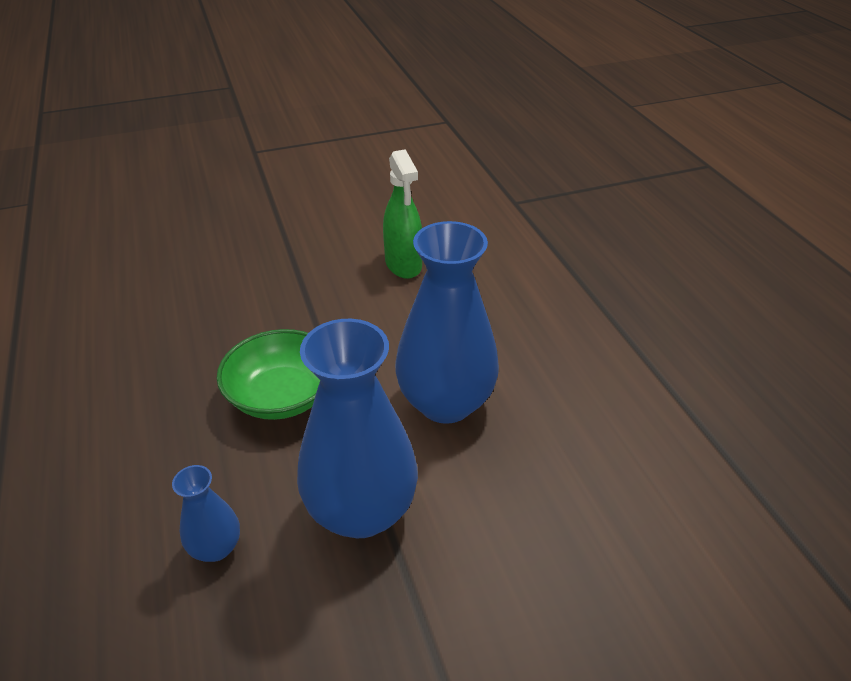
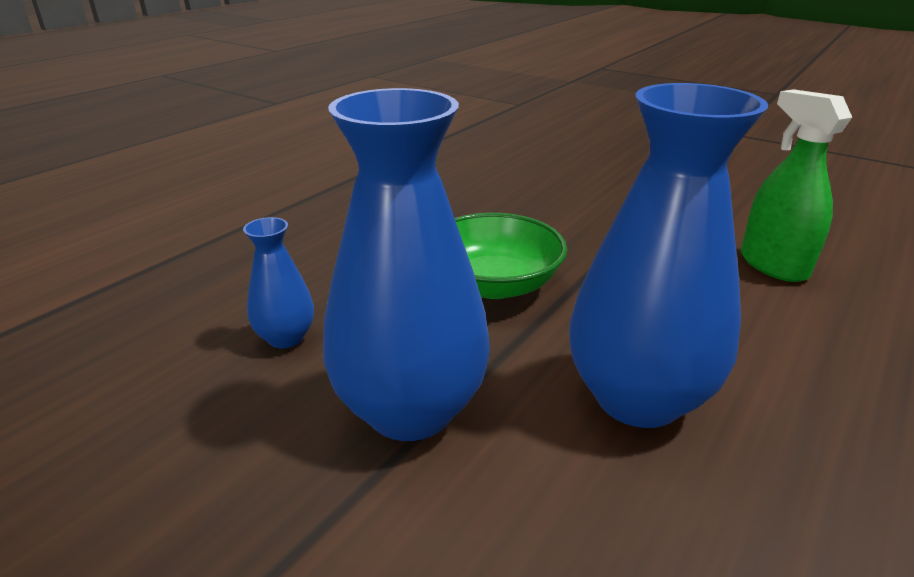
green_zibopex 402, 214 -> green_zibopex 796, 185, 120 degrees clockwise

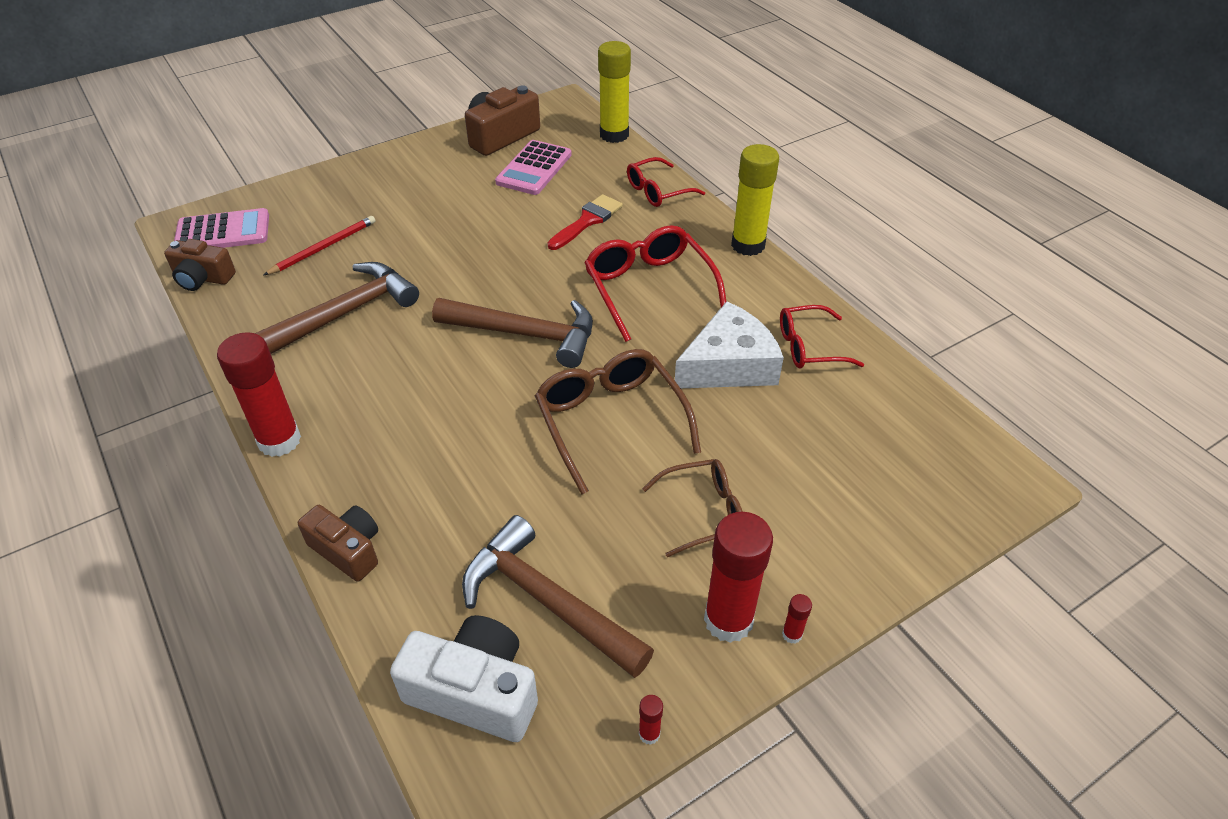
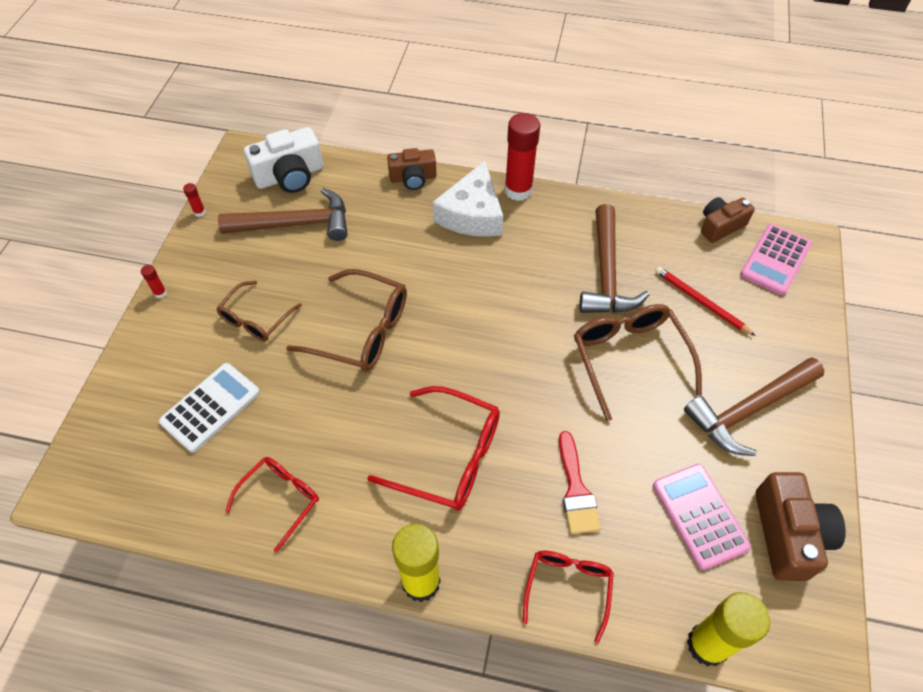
none -> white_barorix 209, 408
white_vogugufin 729, 344 -> white_vogugufin 468, 199, move
none -> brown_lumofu 638, 362
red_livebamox 319, 245 -> red_livebamox 705, 301, 135 degrees clockwise
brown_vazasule 512, 333 -> brown_vazasule 754, 406, move
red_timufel 738, 577 -> none

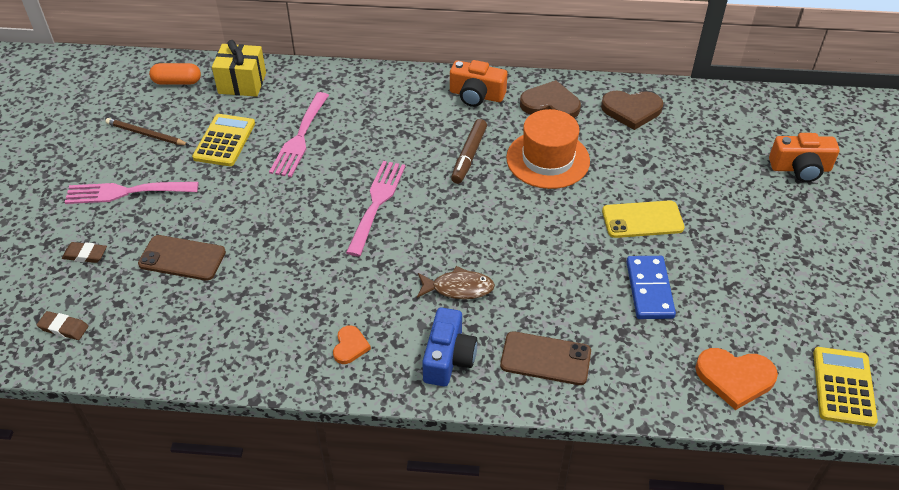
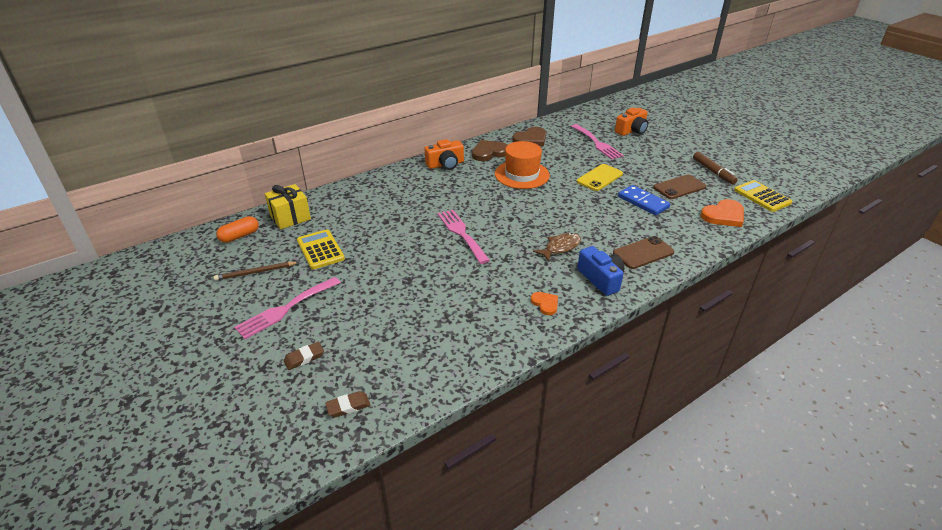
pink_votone 299, 134 -> pink_votone 597, 141, move
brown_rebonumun 182, 258 -> brown_rebonumun 679, 186, move
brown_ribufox 469, 151 -> brown_ribufox 715, 168, move

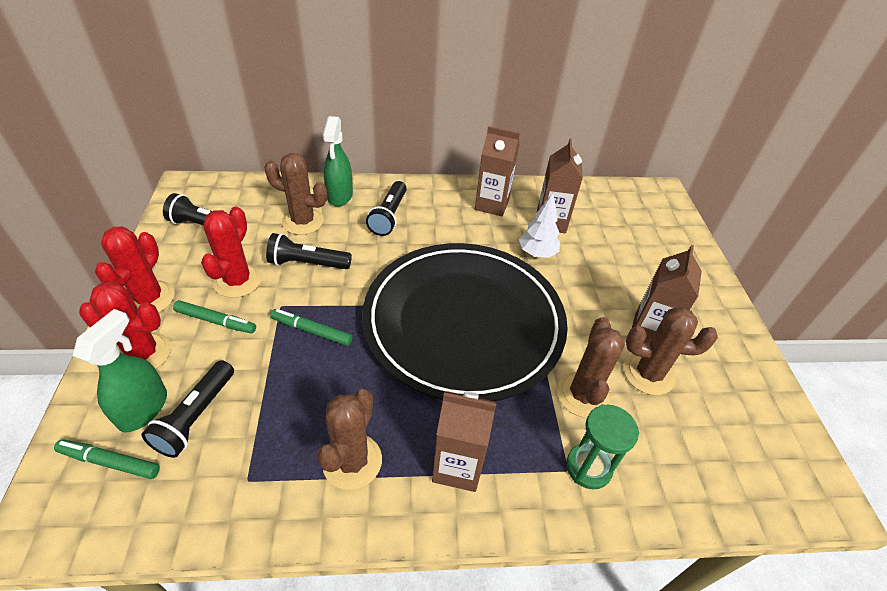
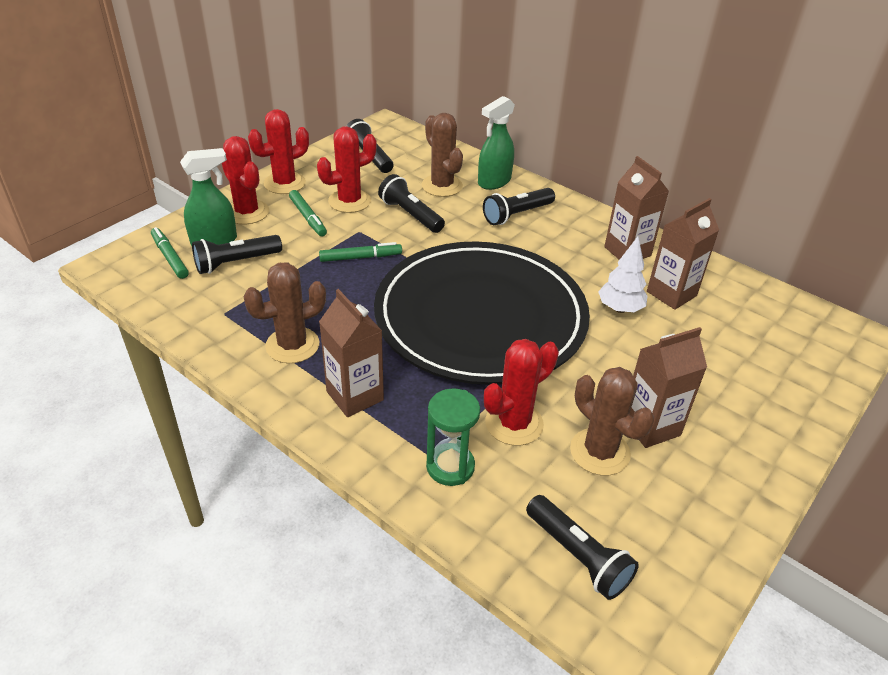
green_ribufox 311, 327 -> green_ribufox 360, 252, 105 degrees clockwise
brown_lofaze 591, 367 -> red_lofaze 521, 392
none -> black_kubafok 582, 547

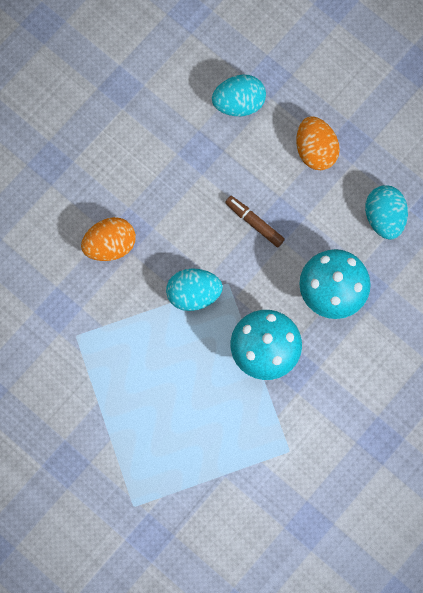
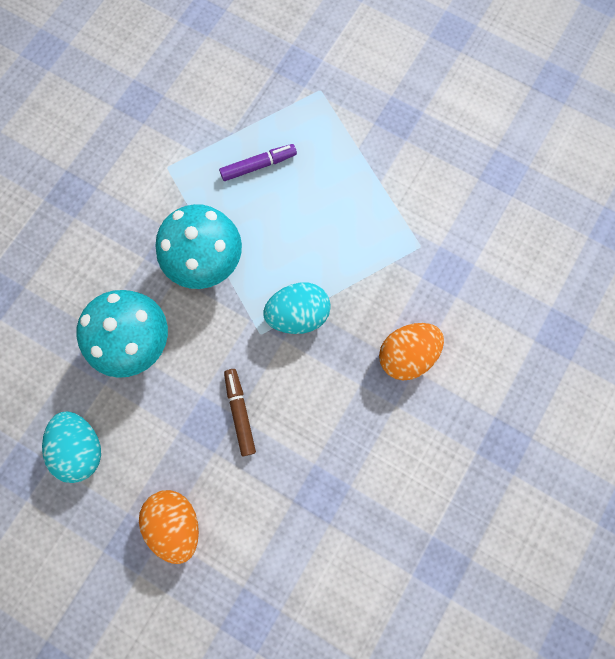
none -> purple_ribufox 258, 162
brown_ribufox 255, 221 -> brown_ribufox 240, 412, 135 degrees counterclockwise
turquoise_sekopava 239, 95 -> none

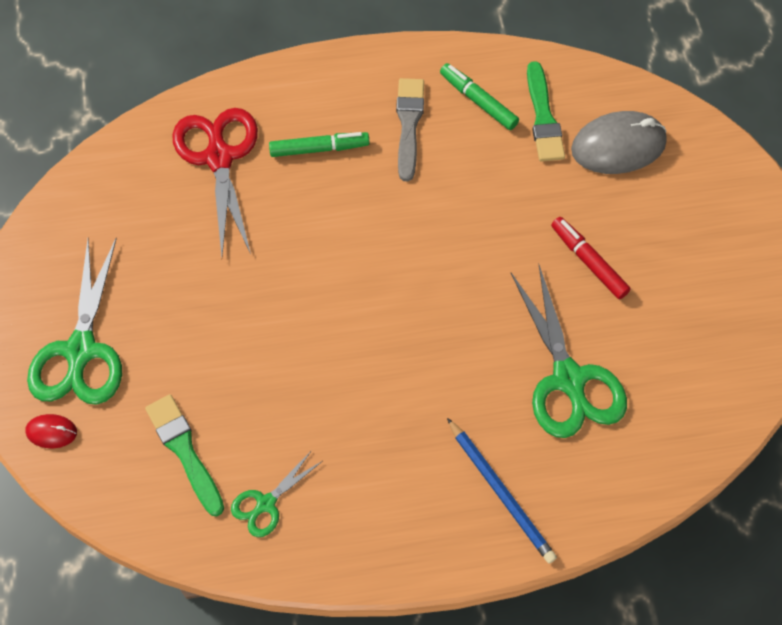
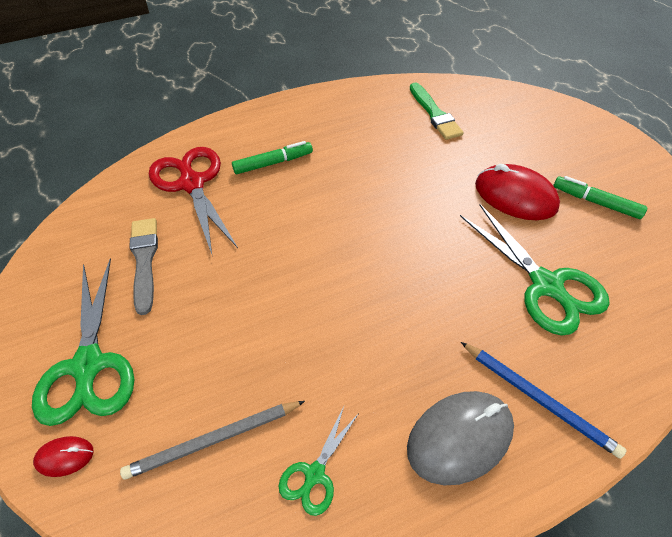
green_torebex 184, 455 -> grey_livebamox 212, 440
grey_torebex 410, 129 -> grey_torebex 143, 266, move
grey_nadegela 619, 142 -> grey_nadegela 460, 438, move
red_ribufox 591, 258 -> red_nadegela 517, 192
green_ribufox 479, 96 -> green_ribufox 600, 197, move

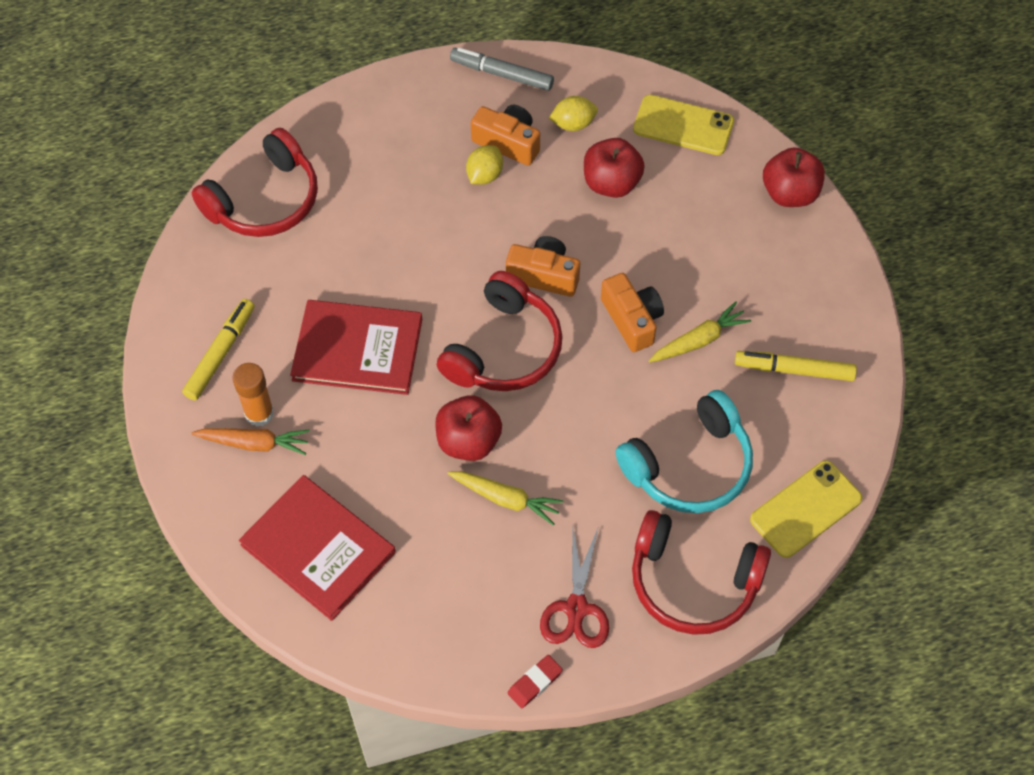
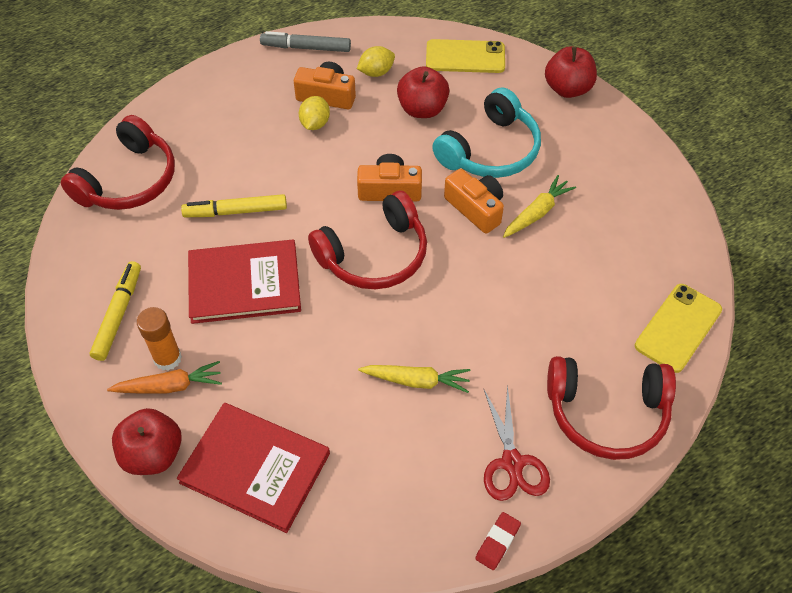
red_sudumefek 468, 428 -> red_sudumefek 147, 441, move
yellow_ribufox 796, 366 -> yellow_ribufox 234, 205, move
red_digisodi 500, 331 -> red_digisodi 367, 240, 45 degrees clockwise
turquoise_digisodi 684, 451 -> turquoise_digisodi 486, 132, move

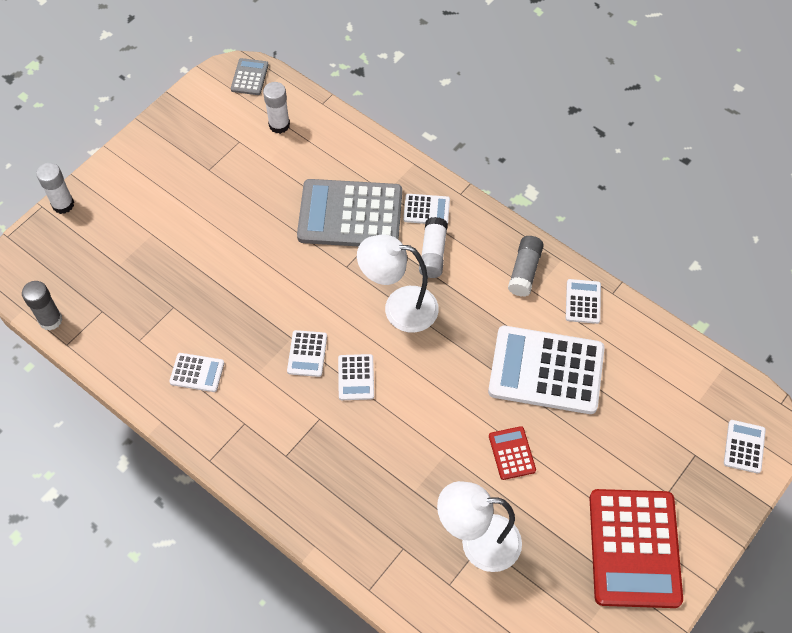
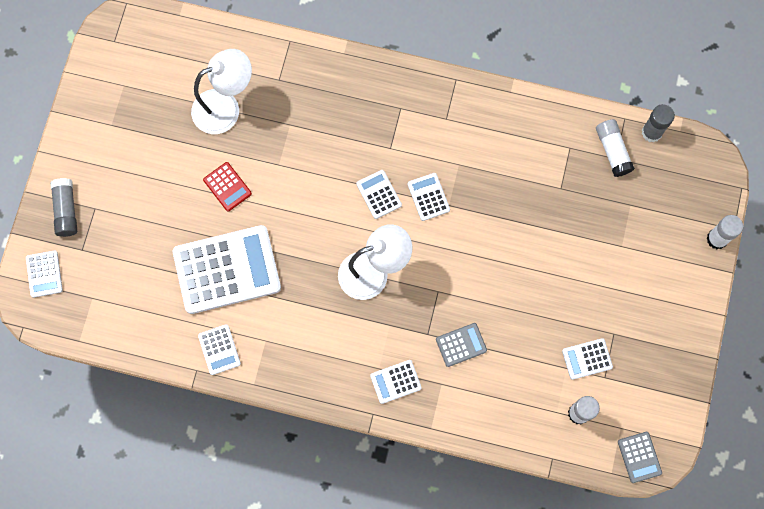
grey_timufel 526, 266 -> grey_timufel 63, 207, move
grey_barorix 349, 213 -> grey_barorix 461, 345, x0.45
white_barorix 196, 372 -> white_barorix 587, 359, move
white_timufel 433, 247 -> white_timufel 615, 148, move
red_barorix 636, 548 -> none

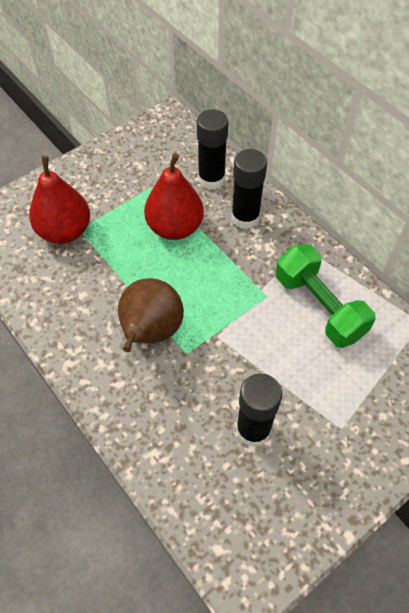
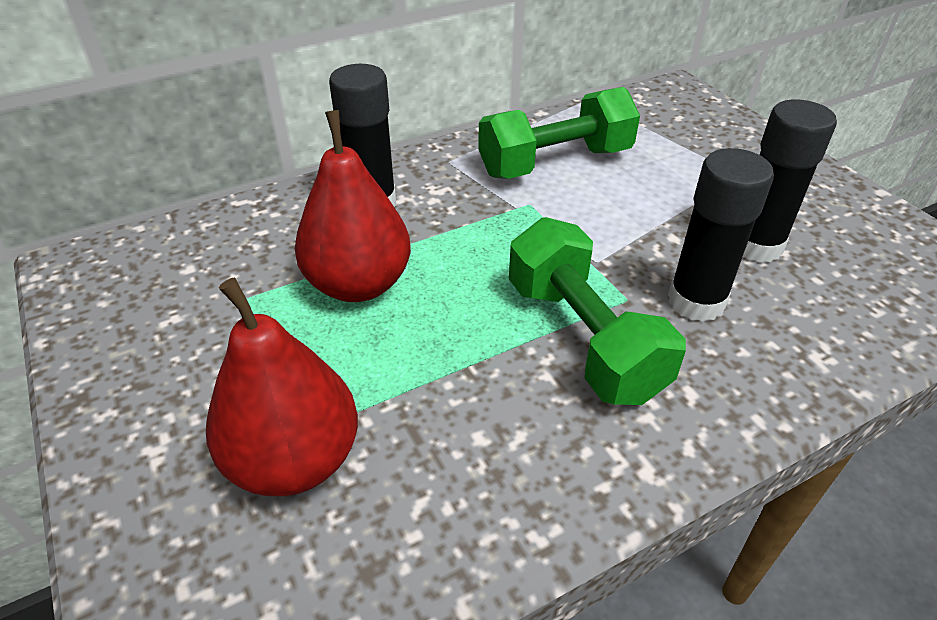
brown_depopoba 151, 315 -> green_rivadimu 597, 311
black_timufel 212, 149 -> black_timufel 721, 235, move

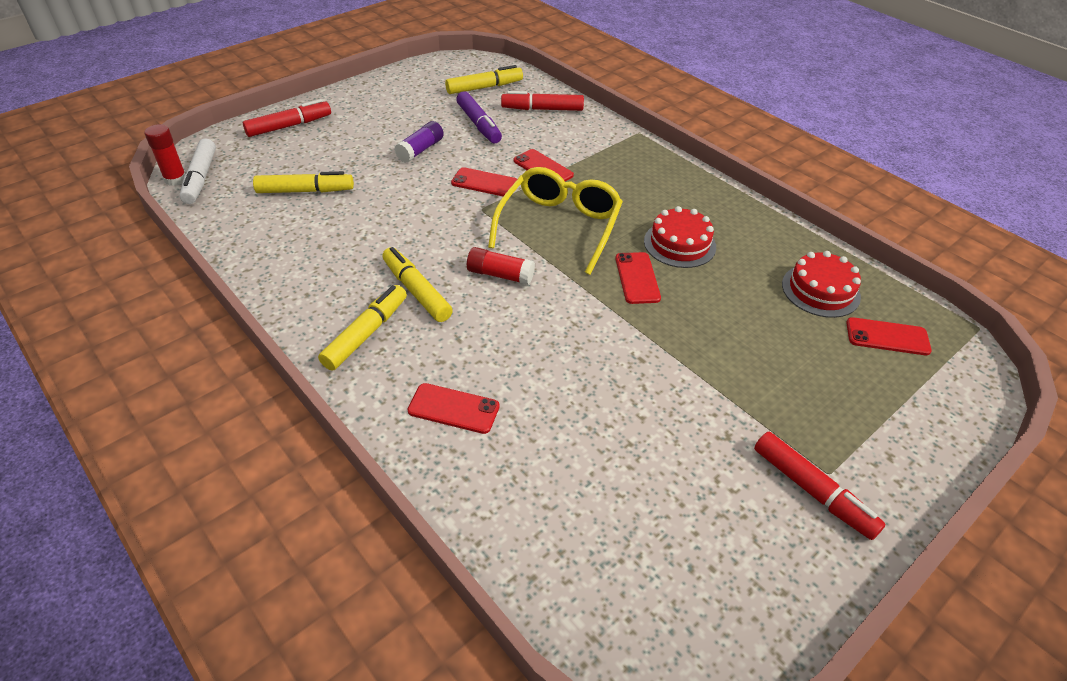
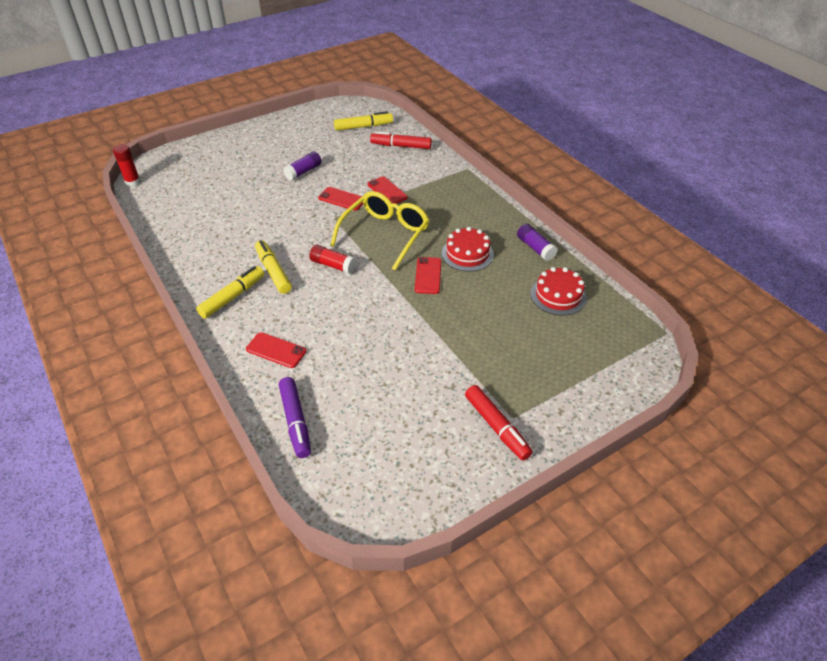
purple_ribufox 479, 117 -> purple_ribufox 295, 417, move
none -> purple_timufel 537, 242
white_ribufox 197, 171 -> none
red_ribufox 287, 118 -> none
yellow_ribufox 303, 182 -> none
red_rebonumun 889, 336 -> none

